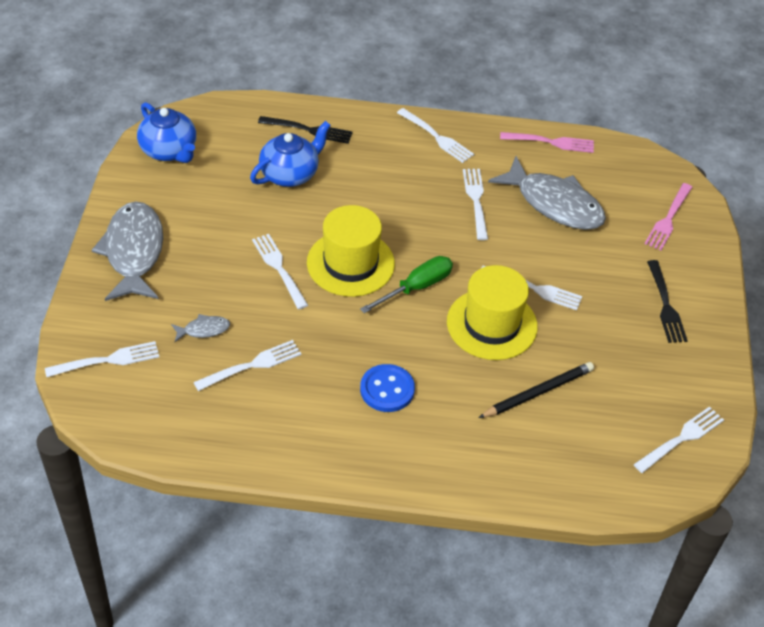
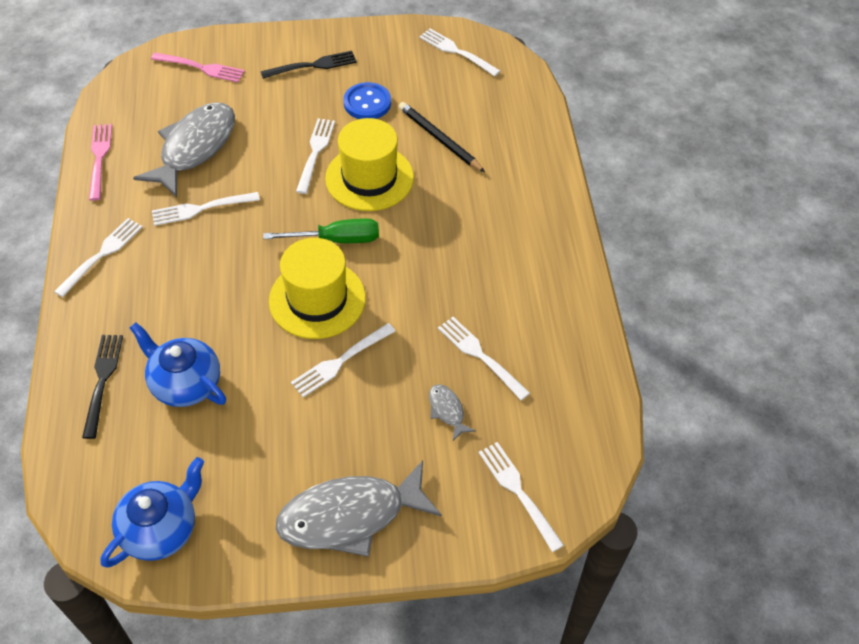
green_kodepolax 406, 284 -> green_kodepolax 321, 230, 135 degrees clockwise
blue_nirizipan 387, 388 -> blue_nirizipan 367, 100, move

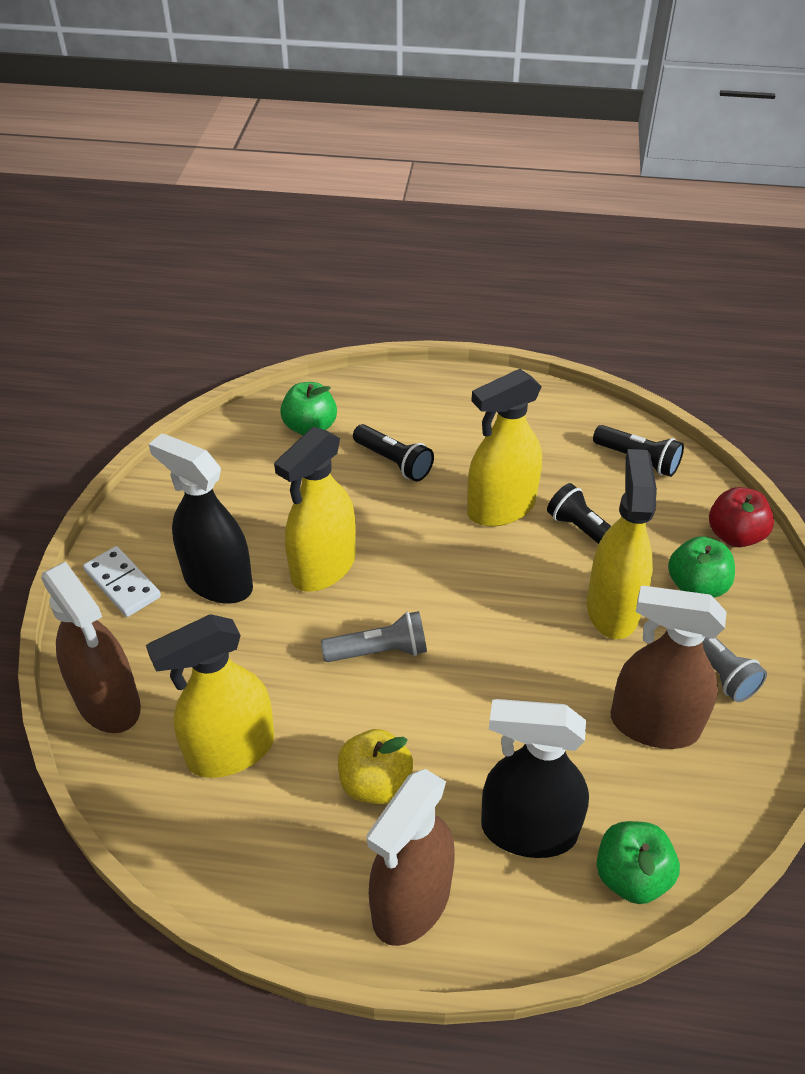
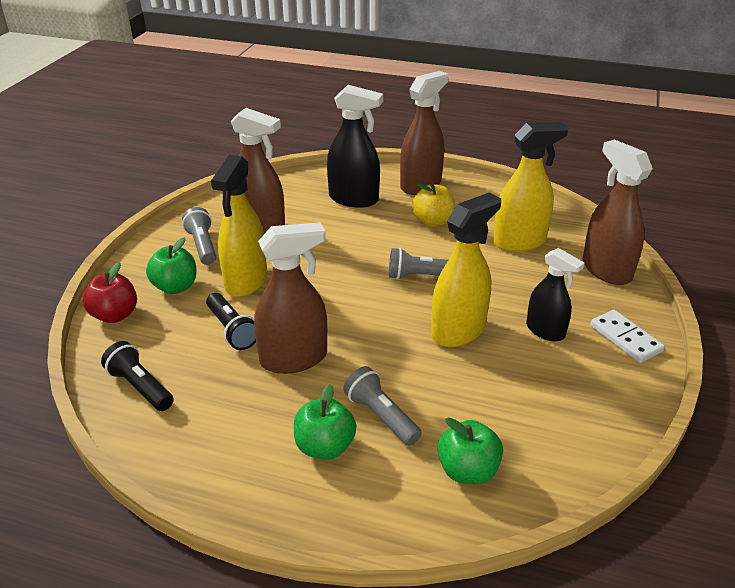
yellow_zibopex 504, 447 -> brown_zibopex 290, 298
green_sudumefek 638, 862 -> green_sudumefek 325, 422, move
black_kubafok 393, 453 -> grey_kubafok 382, 406
black_zibopex 201, 518 -> black_zibopex 555, 294, x0.65

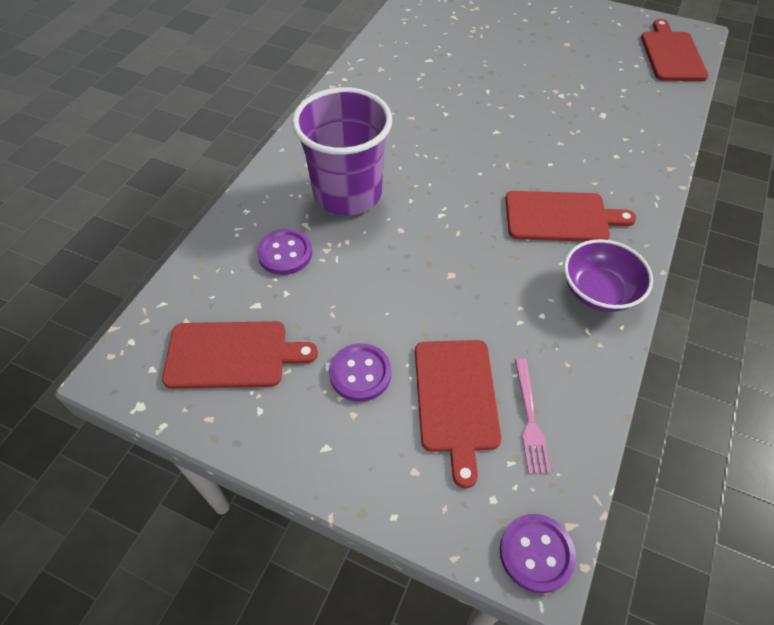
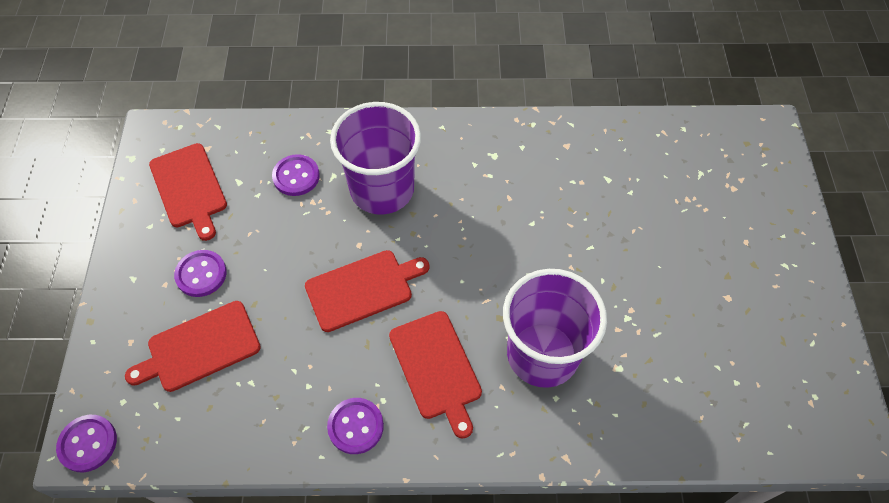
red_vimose 675, 50 -> red_vimose 367, 291, move
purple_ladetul 608, 275 -> purple_nirizipan 355, 426
none -> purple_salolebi 555, 328
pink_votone 533, 416 -> none

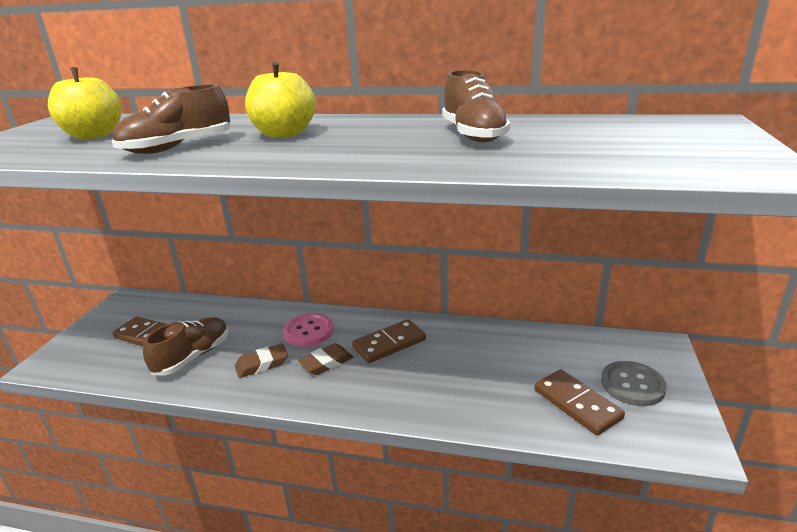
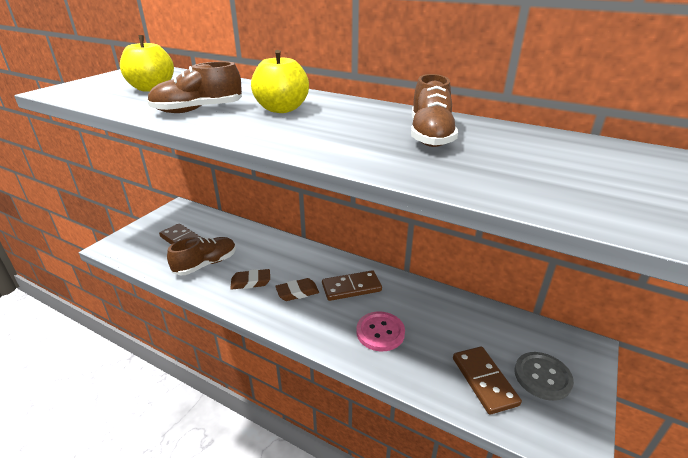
pink_nirizipan 308, 330 -> pink_nirizipan 380, 331, move

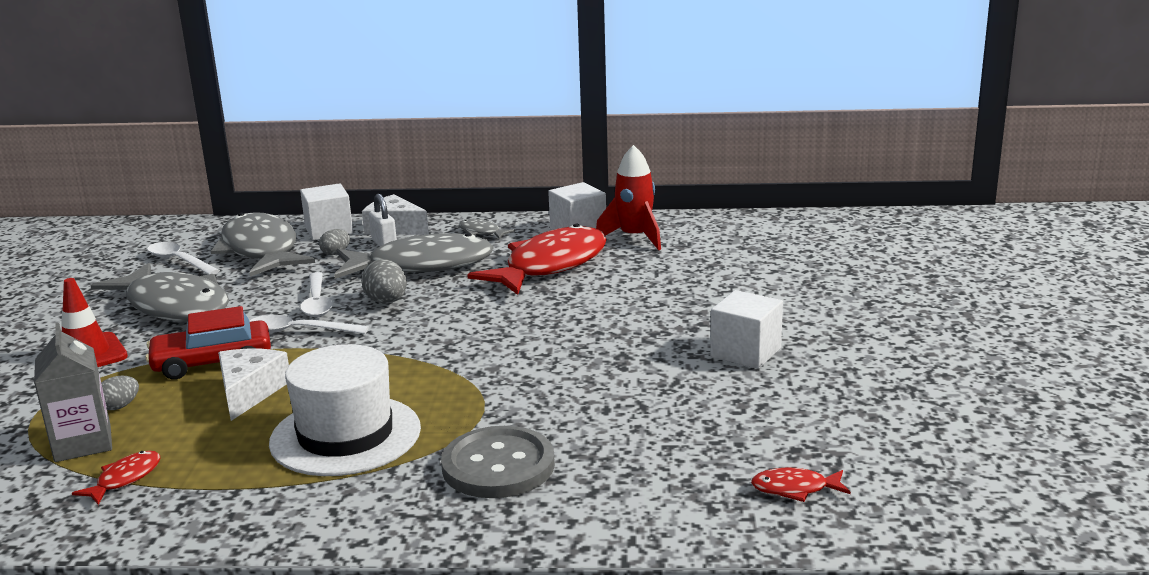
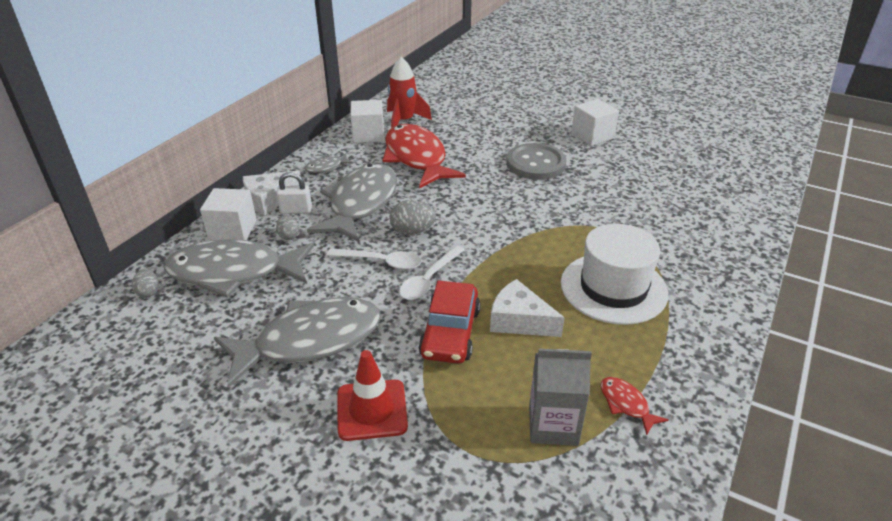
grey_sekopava 120, 393 -> grey_sekopava 145, 283, move
grey_nirizipan 498, 462 -> grey_nirizipan 536, 161, move
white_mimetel 183, 258 -> none
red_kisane 801, 484 -> none

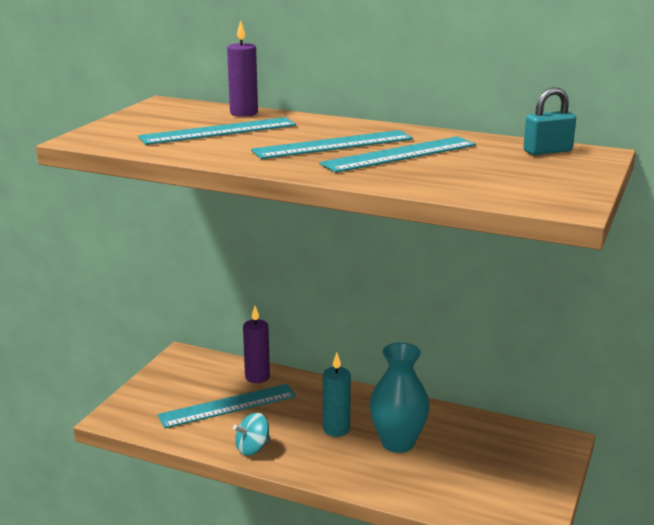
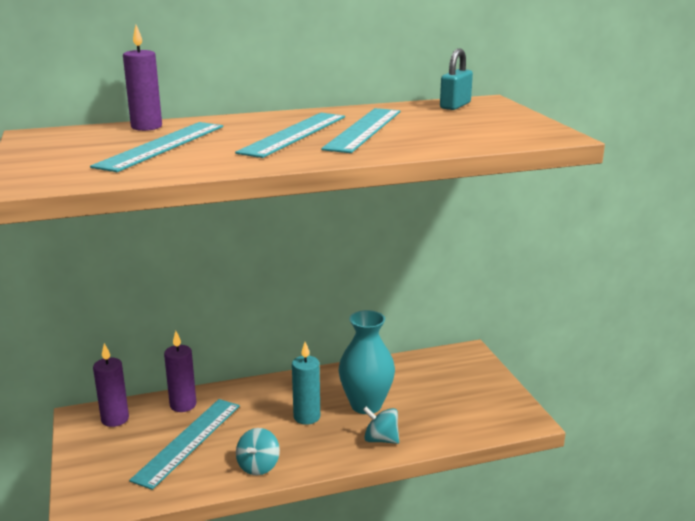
none -> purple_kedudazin 111, 385
none -> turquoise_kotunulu 381, 425

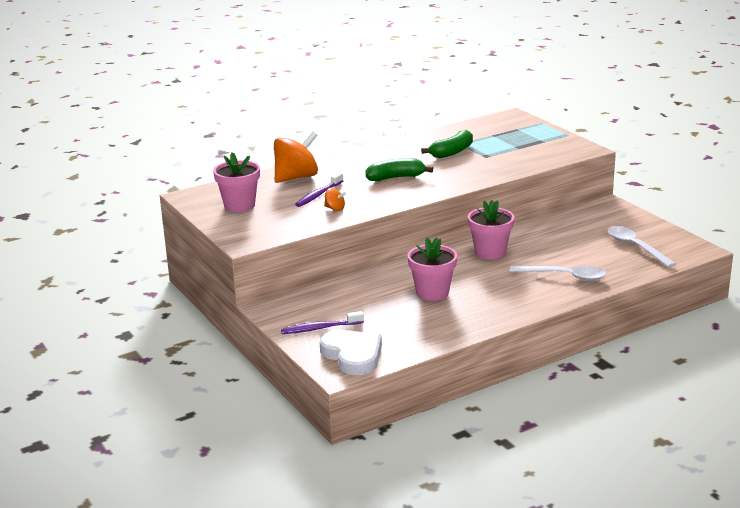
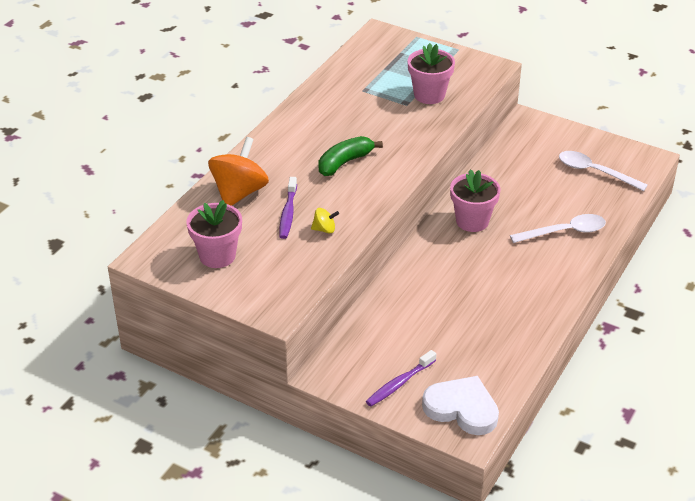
orange_kotunulu 335, 199 -> yellow_kotunulu 325, 221
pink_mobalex 432, 269 -> pink_mobalex 431, 73, move
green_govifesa 447, 144 -> none

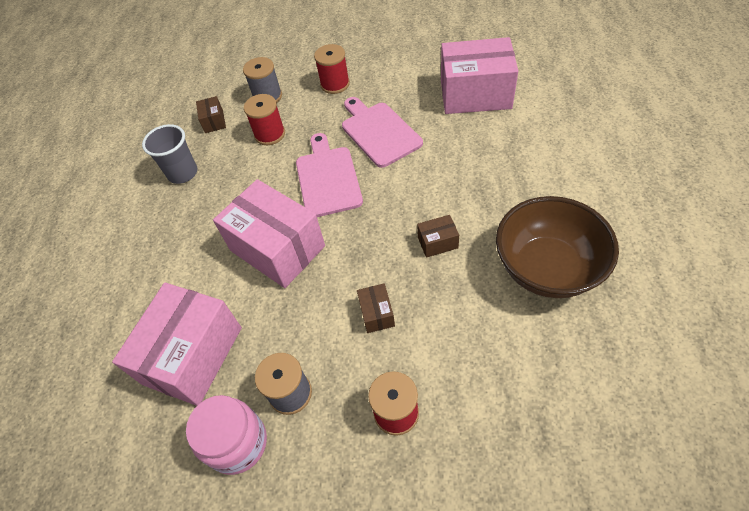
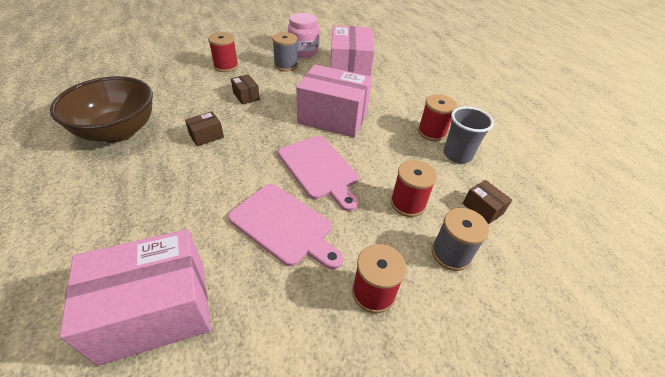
none -> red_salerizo 437, 117

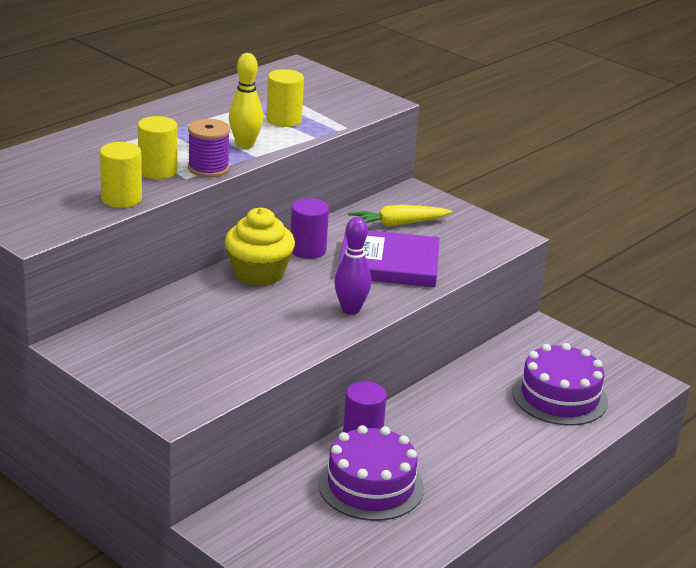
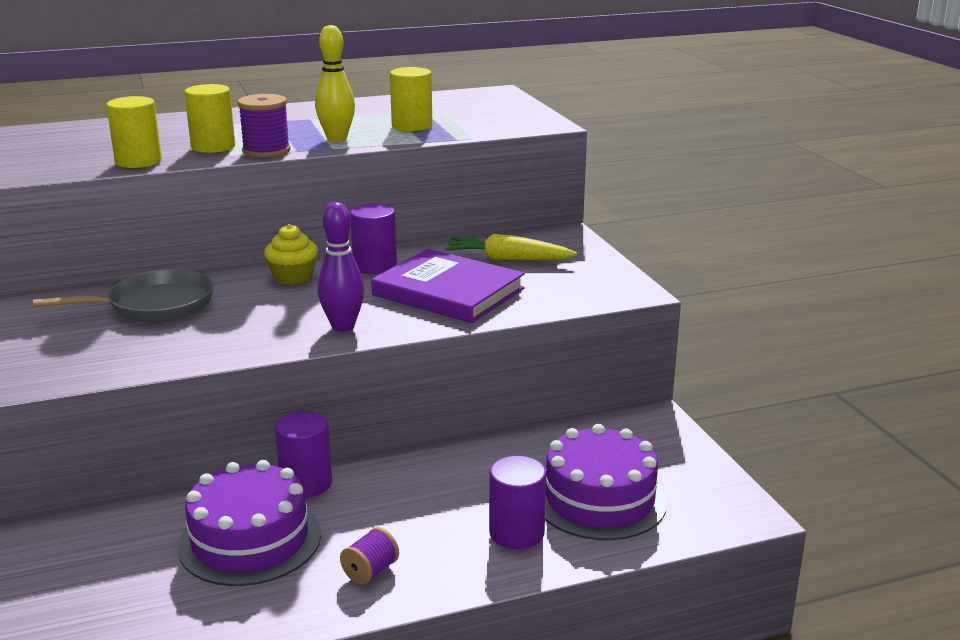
none -> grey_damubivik 123, 295
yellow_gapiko 260, 247 -> yellow_gapiko 291, 254, x0.64
none -> purple_salerizo 369, 556
none -> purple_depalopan 517, 502

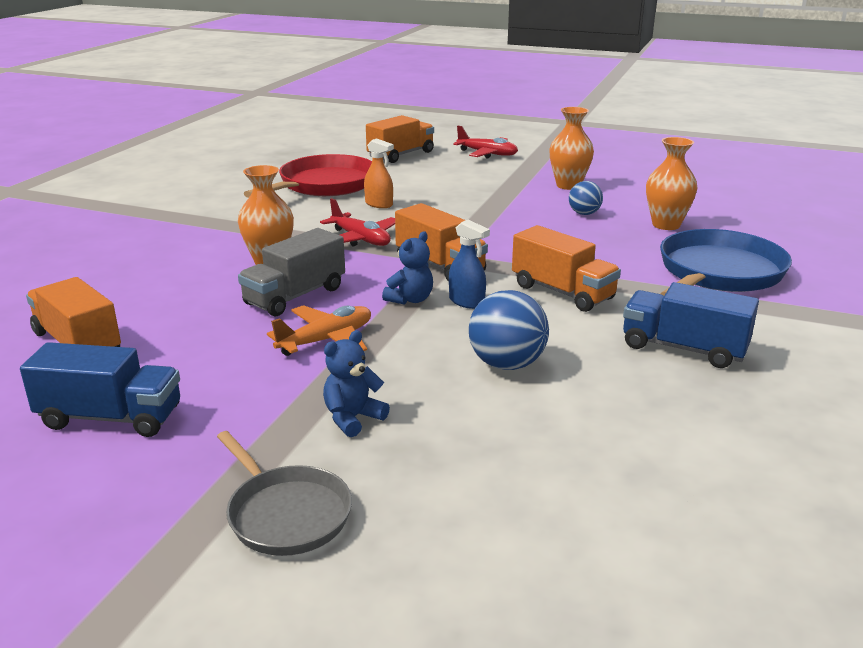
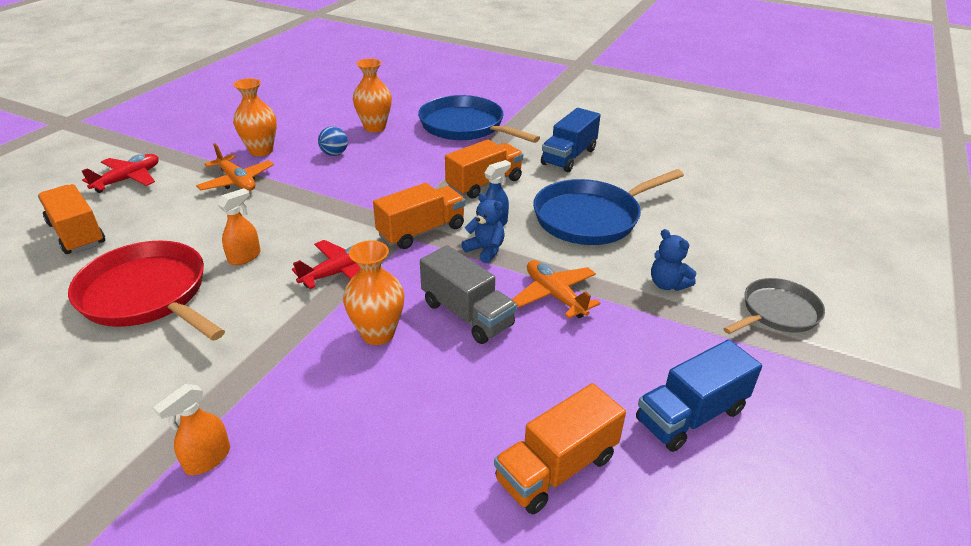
none -> orange_zibopex 191, 429
none -> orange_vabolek 235, 167
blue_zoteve 509, 330 -> blue_damubivik 608, 207
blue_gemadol 100, 389 -> blue_gemadol 699, 395, 135 degrees counterclockwise

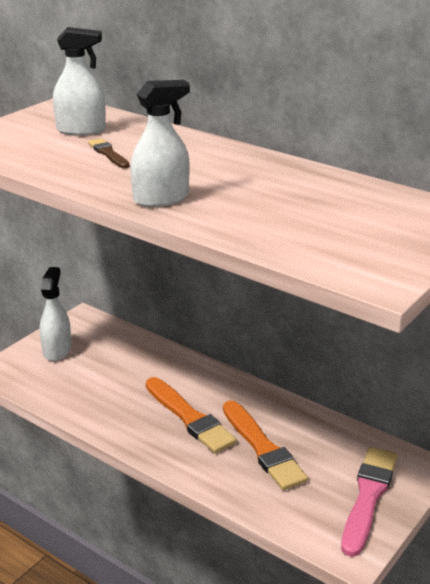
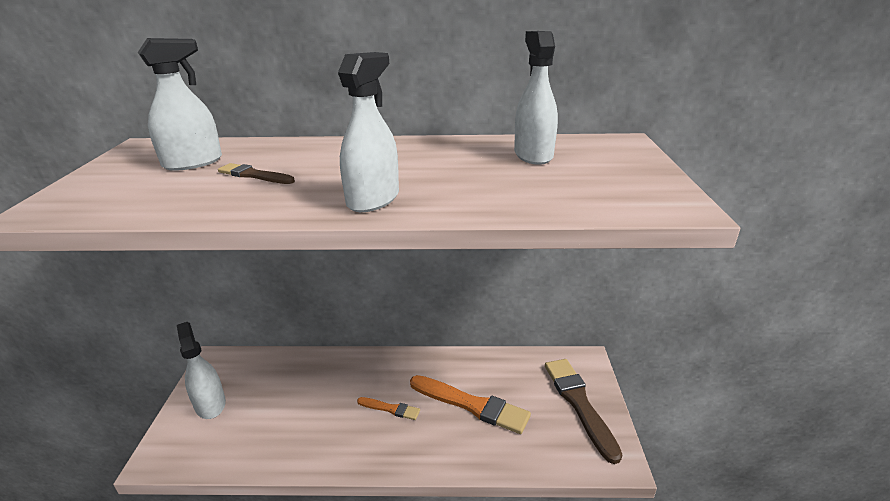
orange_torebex 191, 415 -> orange_torebex 388, 408, x0.51
none -> white_zibopex 536, 98
pink_torebex 369, 502 -> brown_torebex 583, 411

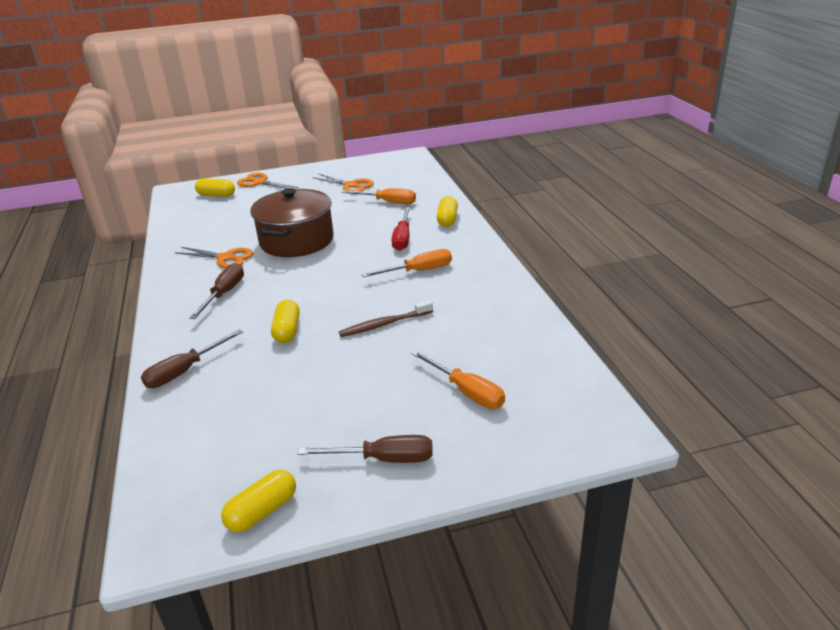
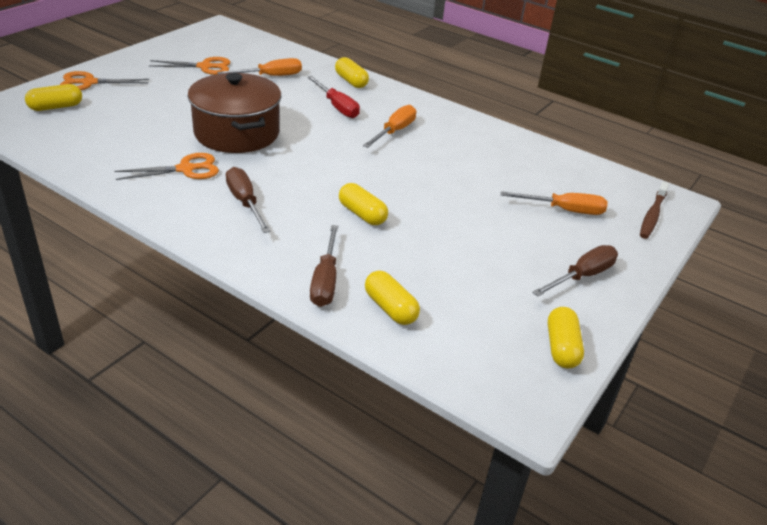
none -> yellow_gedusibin 392, 298
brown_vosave 386, 318 -> brown_vosave 654, 210, move

